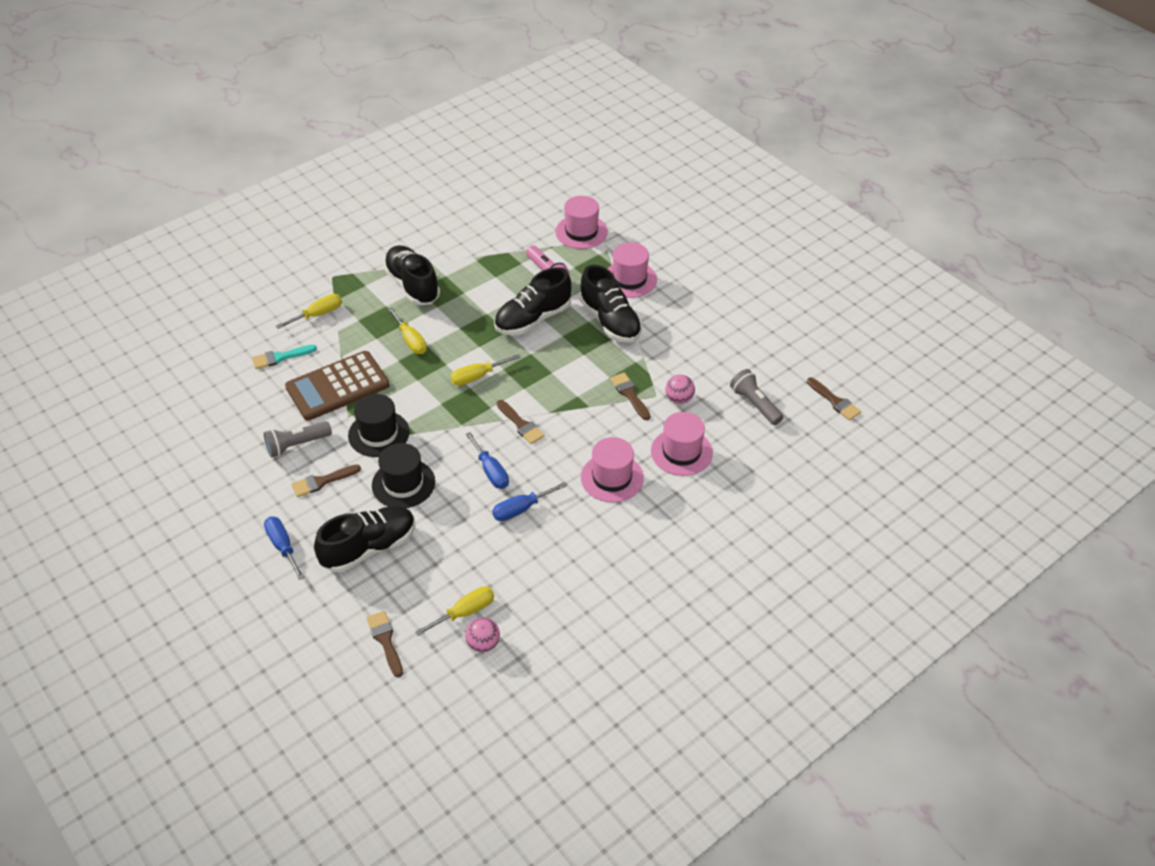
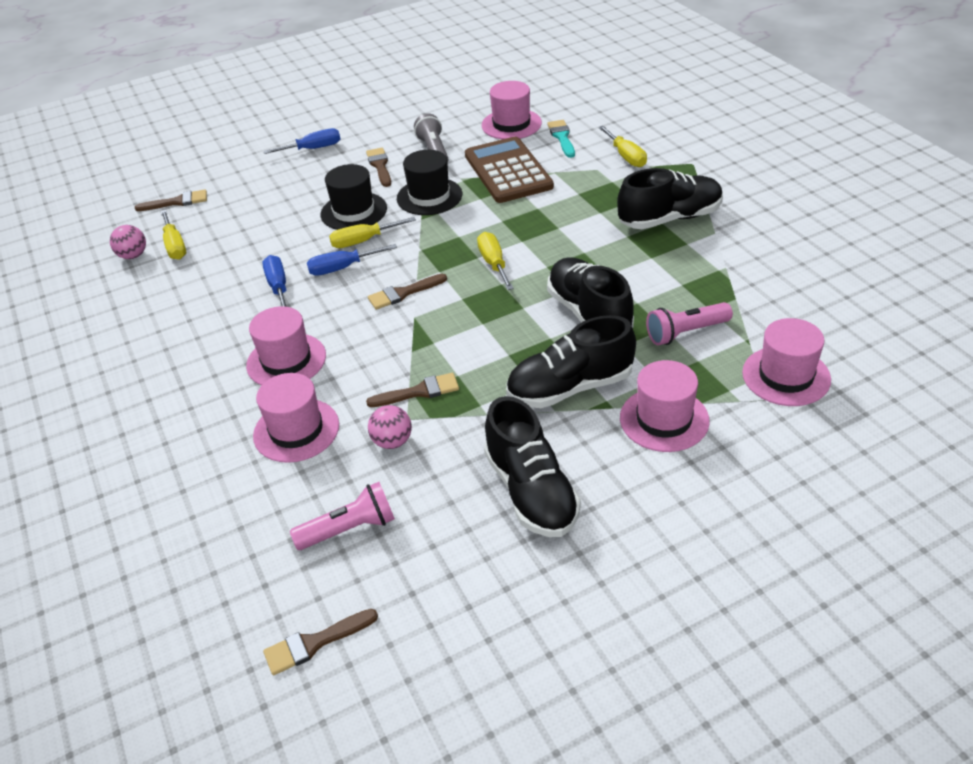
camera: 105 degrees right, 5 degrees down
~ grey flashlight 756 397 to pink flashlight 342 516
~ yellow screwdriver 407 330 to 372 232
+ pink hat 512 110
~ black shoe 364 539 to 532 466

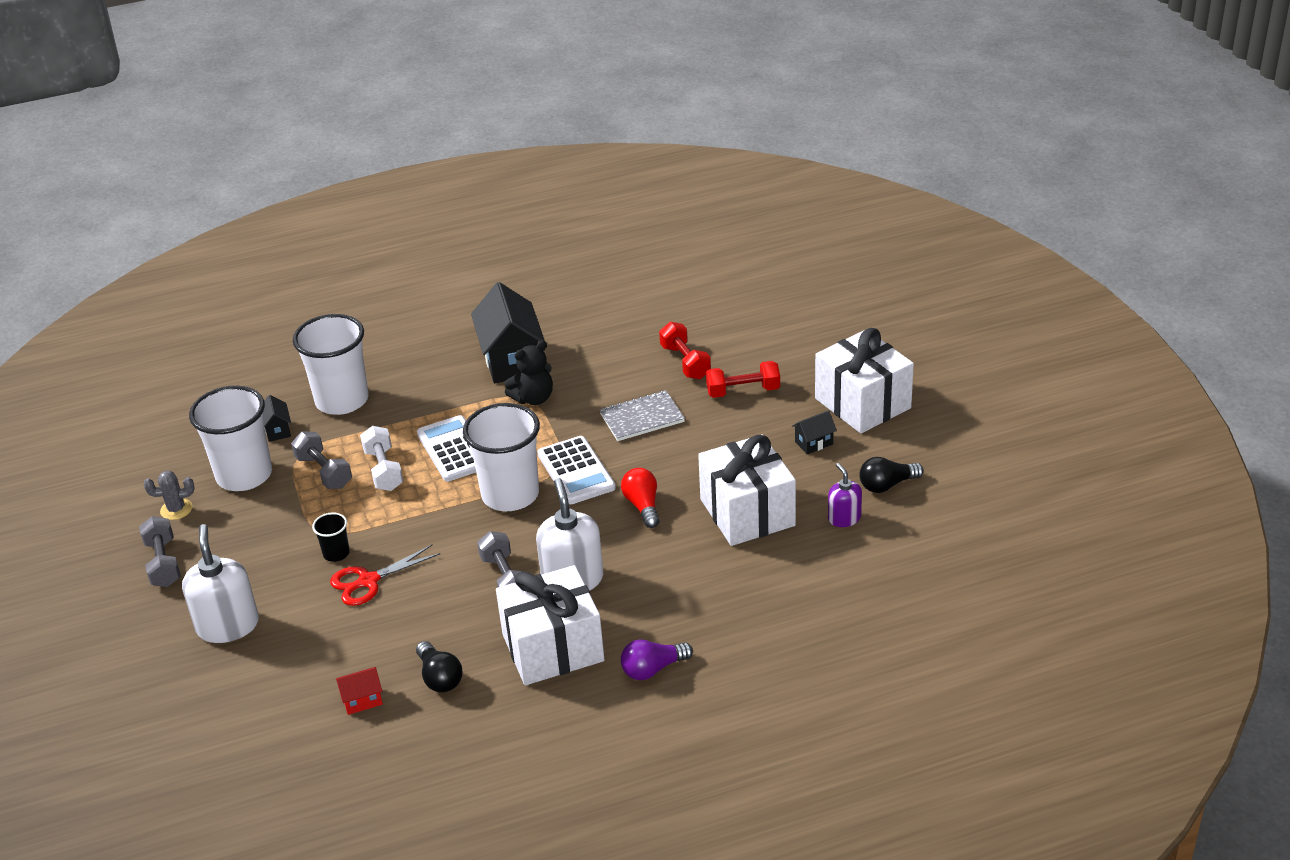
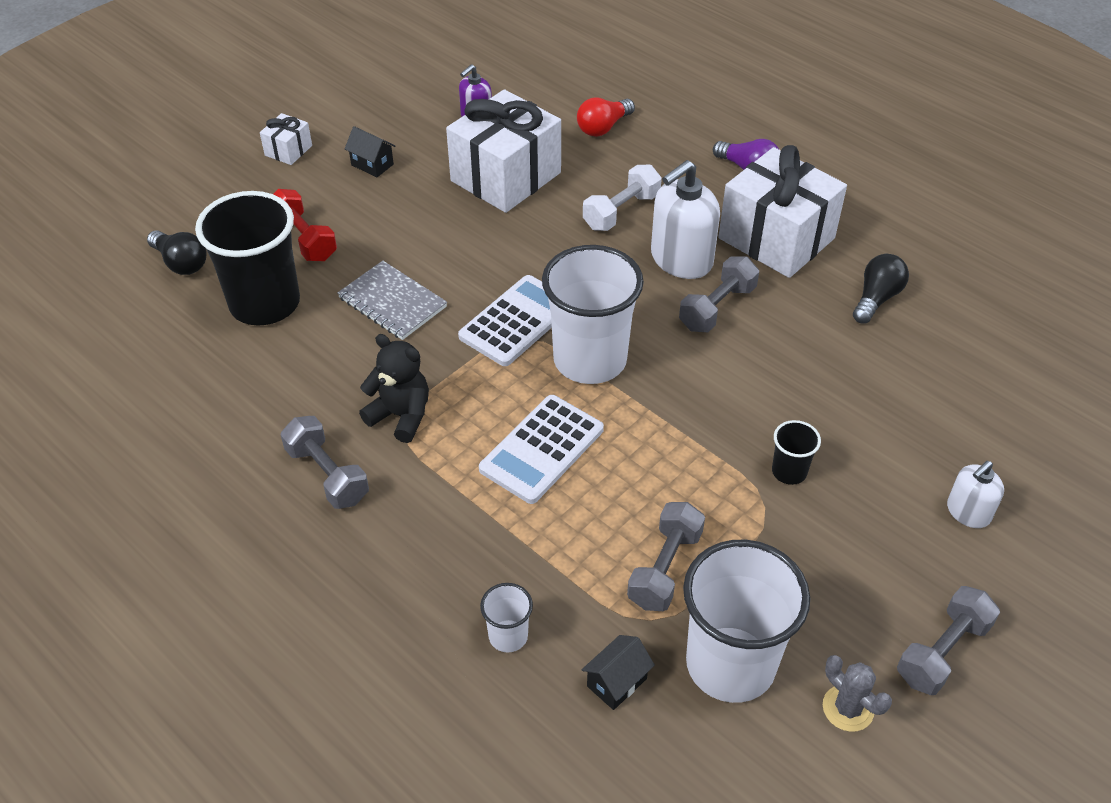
camera: 120 degrees left, 10 degrees up
~ black light bulb 891 475 to 177 252
~ red dumbbell 685 350 to black cup 247 258
~ white gift 864 380 = 286 139 x0.44
~ black house 508 332 to grey dumbbell 325 462
~ white cup 331 364 = 506 618 x0.44
~ red light bulb 640 498 to 606 117
~ white dumbbell 381 458 to 622 198
~ white soap dispenser 220 583 = 975 494 x0.57
- red scissors 385 575
- red house 359 691

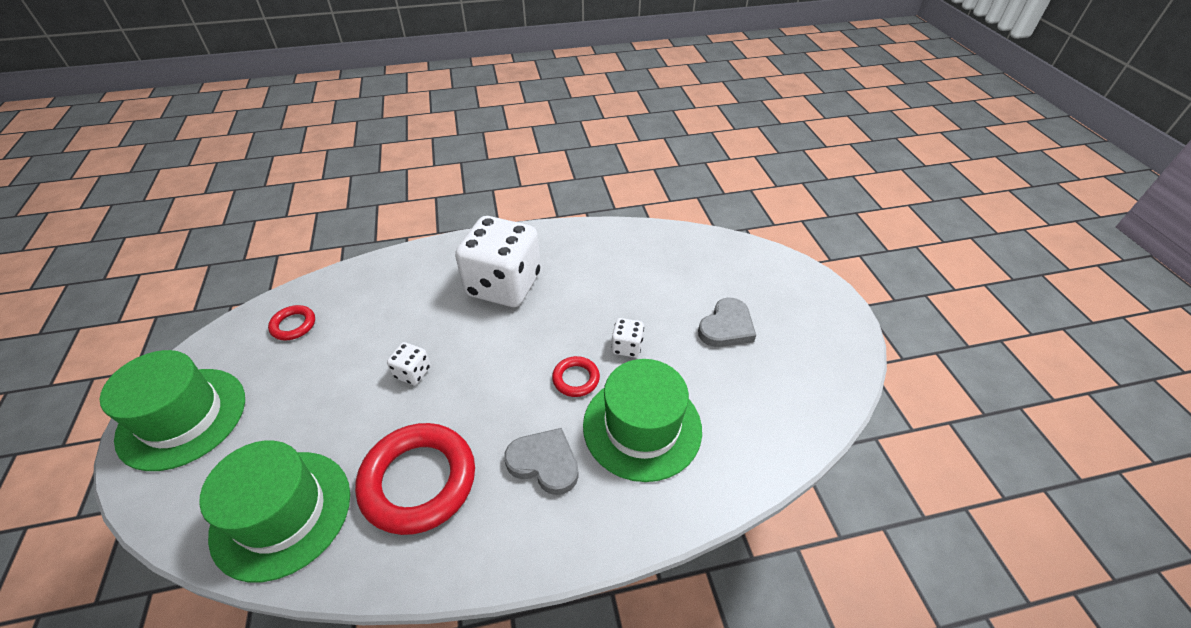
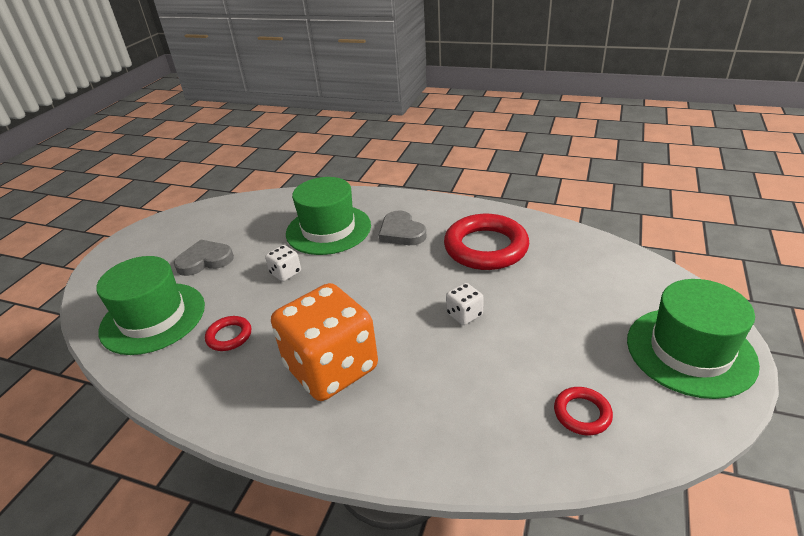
camera: 145 degrees left, 10 degrees down
~ green hat 274 511 to 151 305
~ red ring 576 376 to 228 333
~ white dice 498 261 to orange dice 324 342

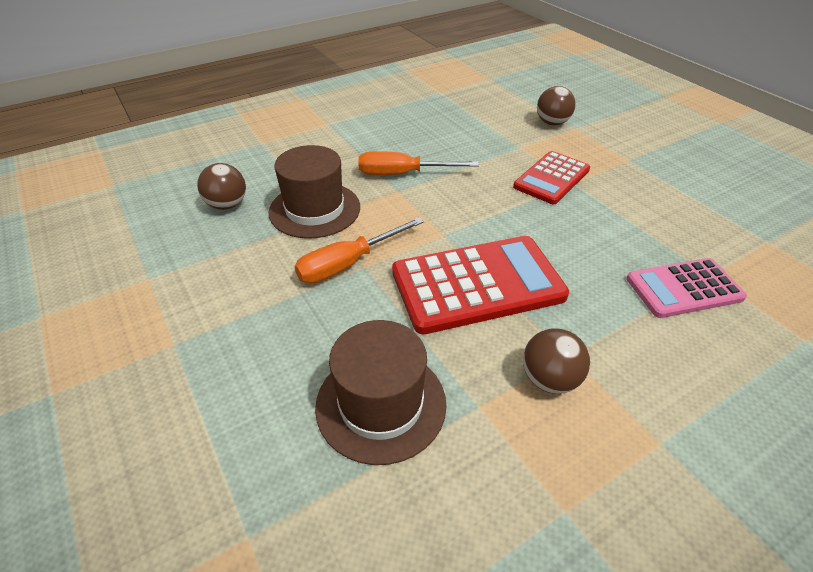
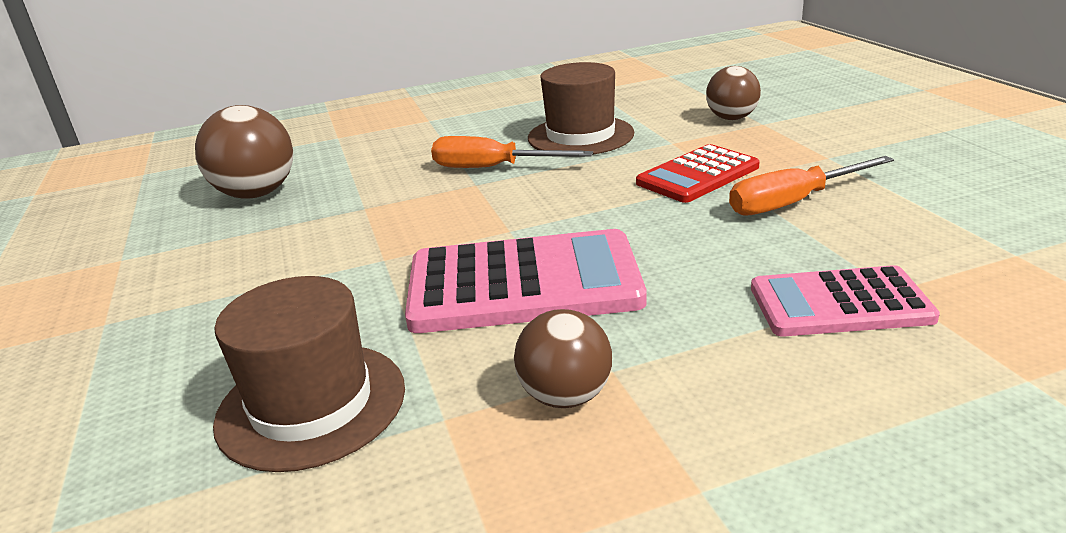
camera: 15 degrees right, 15 degrees down
~ brown ball 221 186 = 244 152 x1.56
~ red calculator 480 285 to pink calculator 526 281
~ brown hat 314 191 to 581 108
~ orange screwdriver 359 250 to 811 185

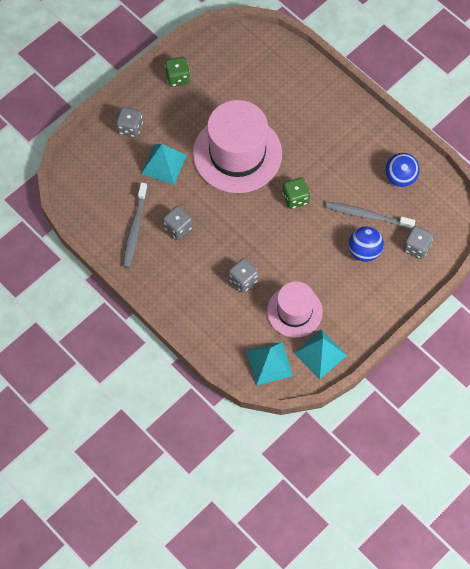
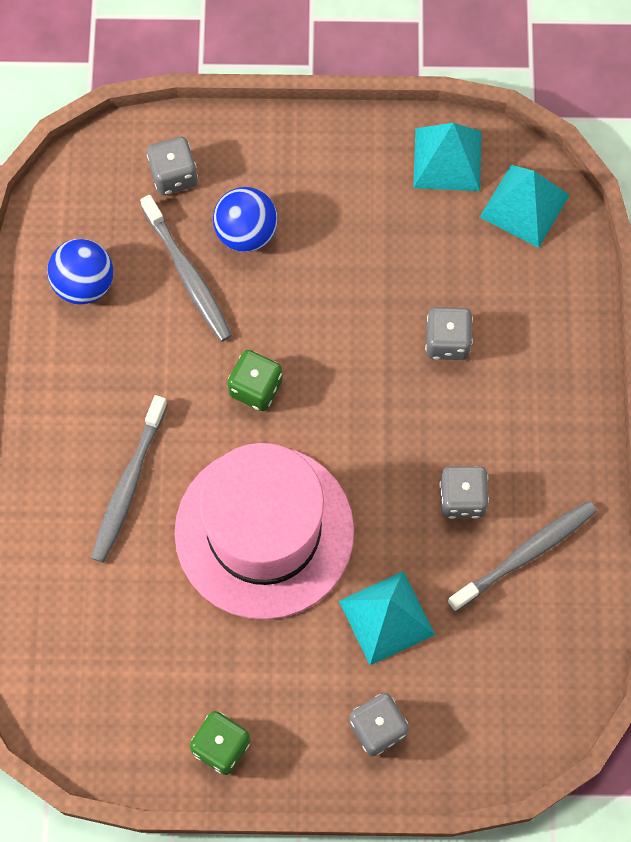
camera: 135 degrees left, 5 degrees up
+ grey toothbrush 129 479
- pink hat 295 309

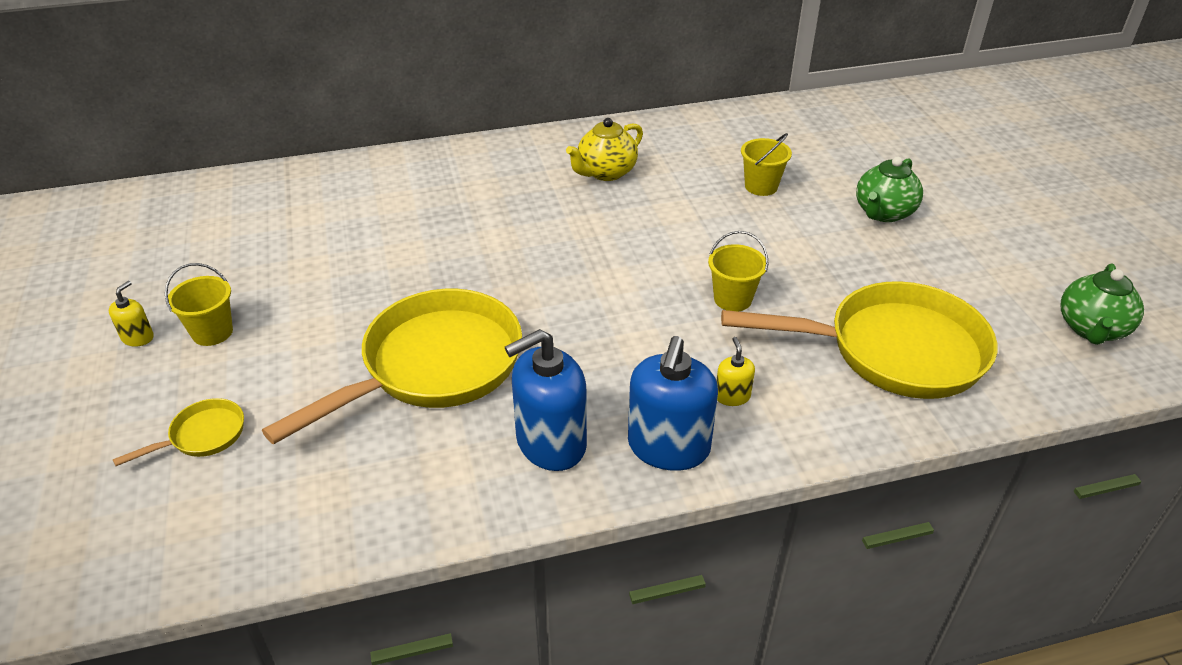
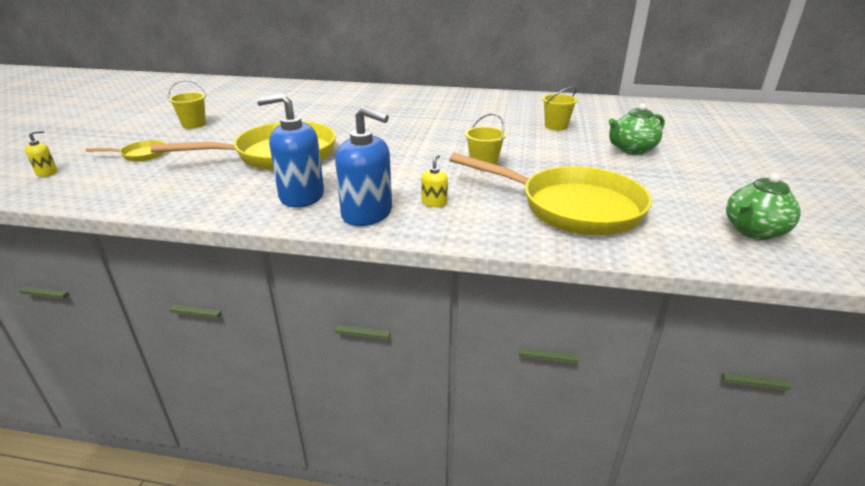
camera: 25 degrees right, 10 degrees down
~ yellow soap dispenser 131 314 to 41 153
~ blue soap dispenser 673 403 = 363 166 105 degrees counterclockwise
- yellow teapot 604 149

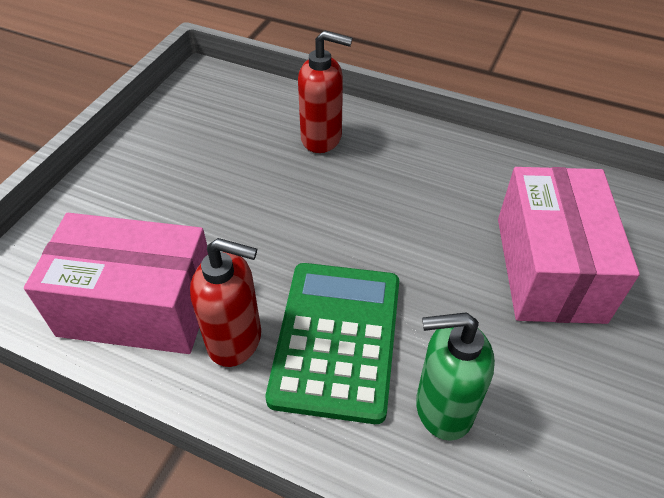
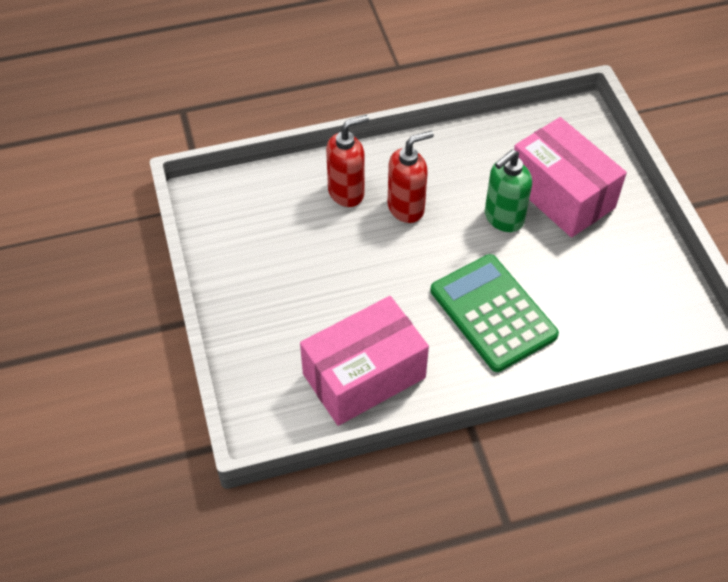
camera: 40 degrees left, 5 degrees up
~ red soap dispenser 225 302 to 411 177
~ green soap dispenser 455 376 to 508 190

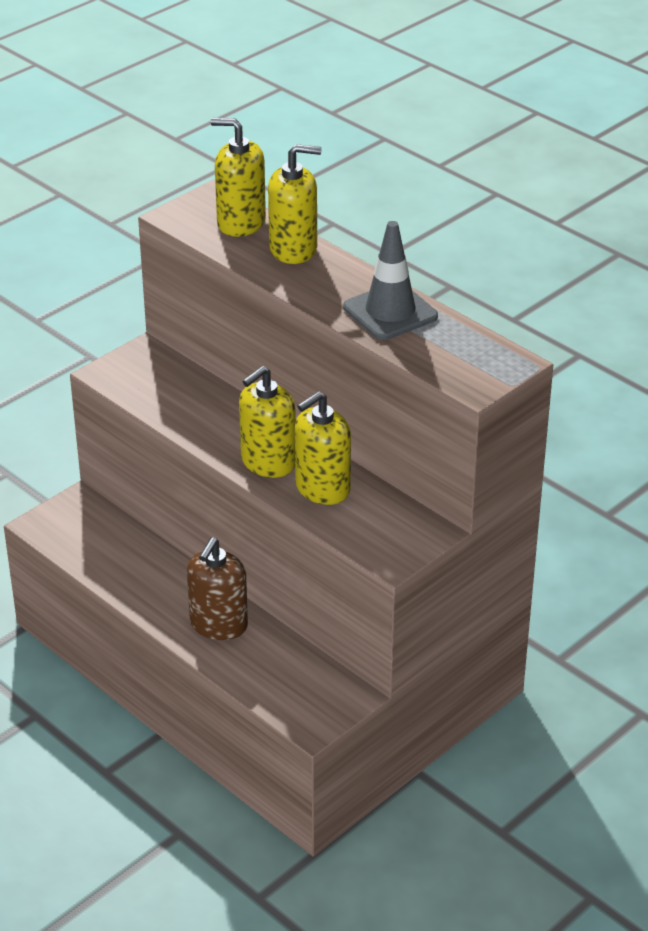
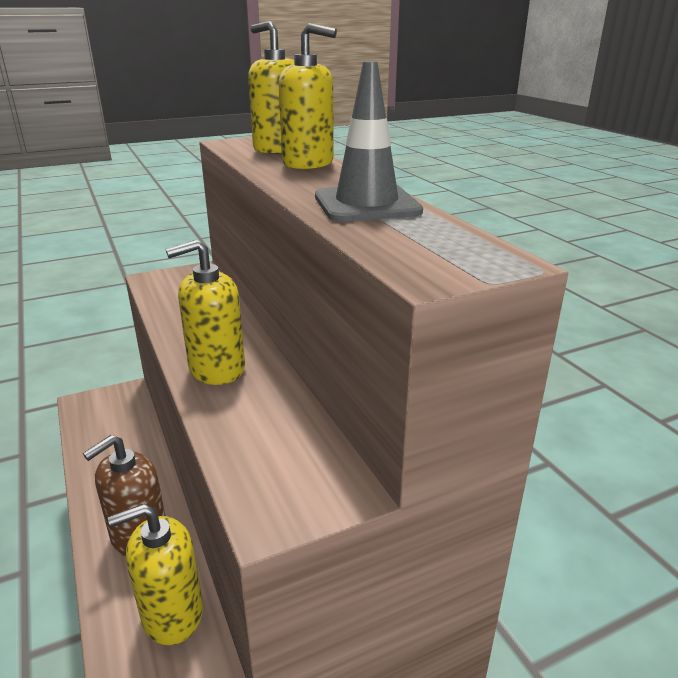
camera: 20 degrees right, 10 degrees down
~ yellow soap dispenser 323 448 to 155 574

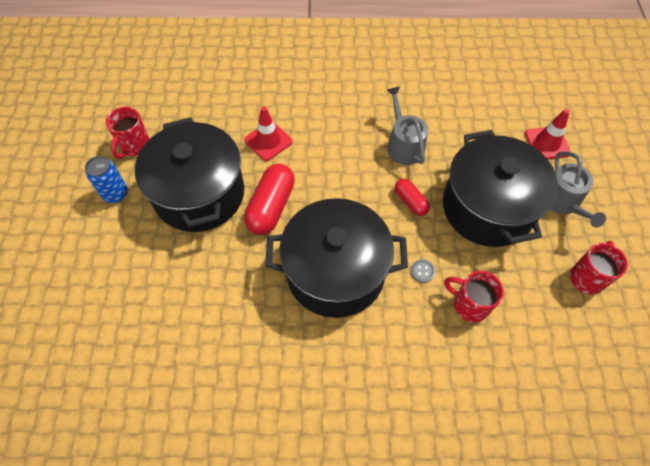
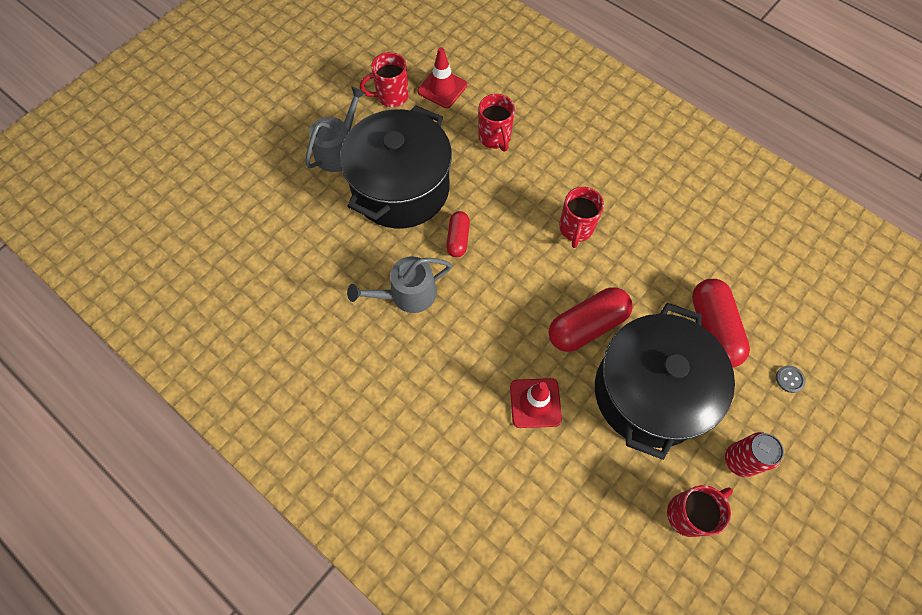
camera: 140 degrees left, 5 degrees up
~ grey watering can 407 125 = 399 284 45 degrees clockwise
~ red traffic cone 548 134 to 442 77
~ black pot 336 258 to red mug 581 217
+ red capsule 721 323
~ blue can 106 179 to red can 754 454
~ grey button 423 271 to 790 379

